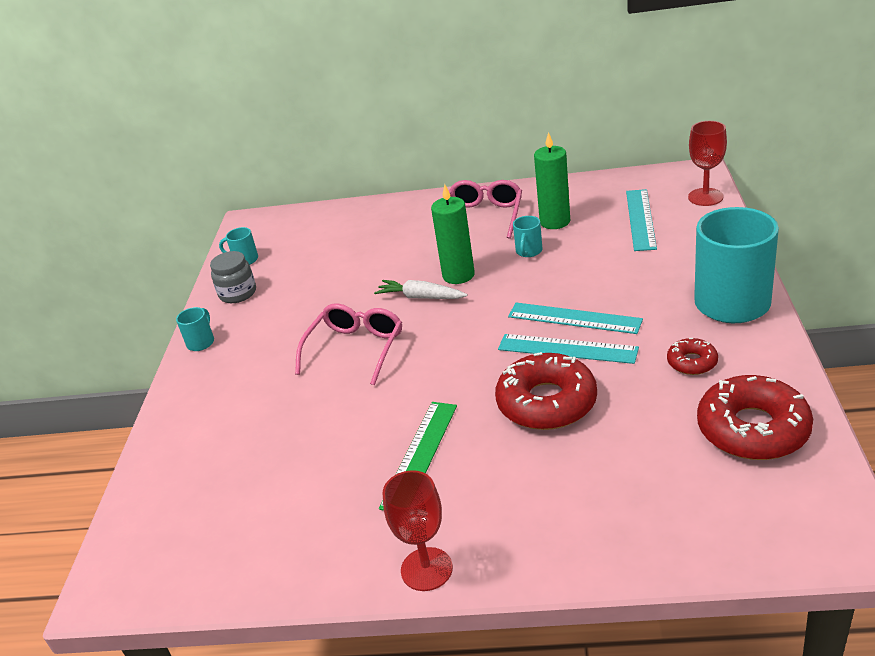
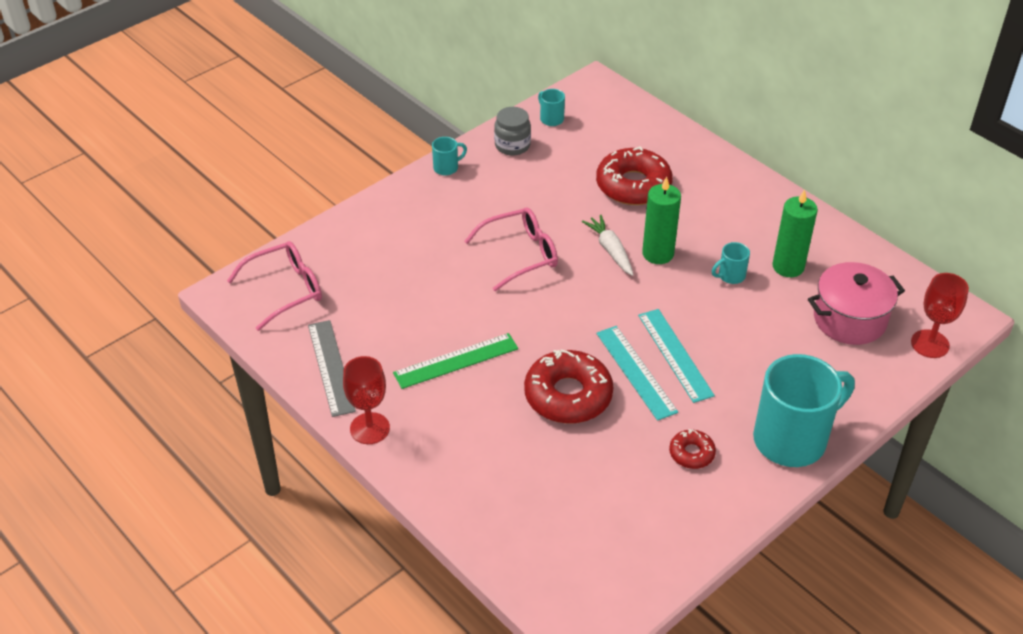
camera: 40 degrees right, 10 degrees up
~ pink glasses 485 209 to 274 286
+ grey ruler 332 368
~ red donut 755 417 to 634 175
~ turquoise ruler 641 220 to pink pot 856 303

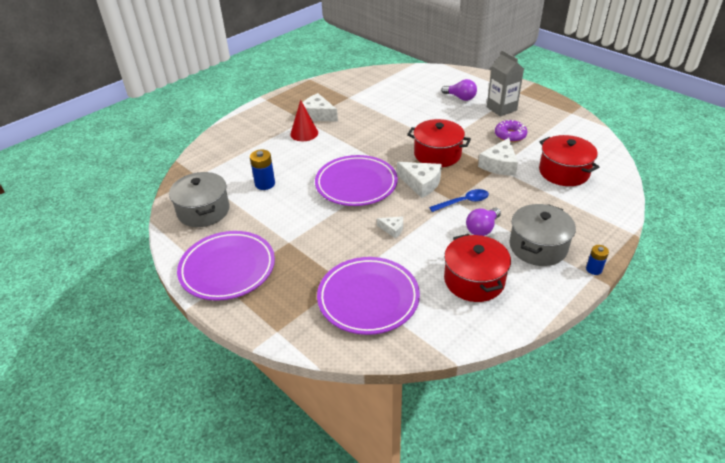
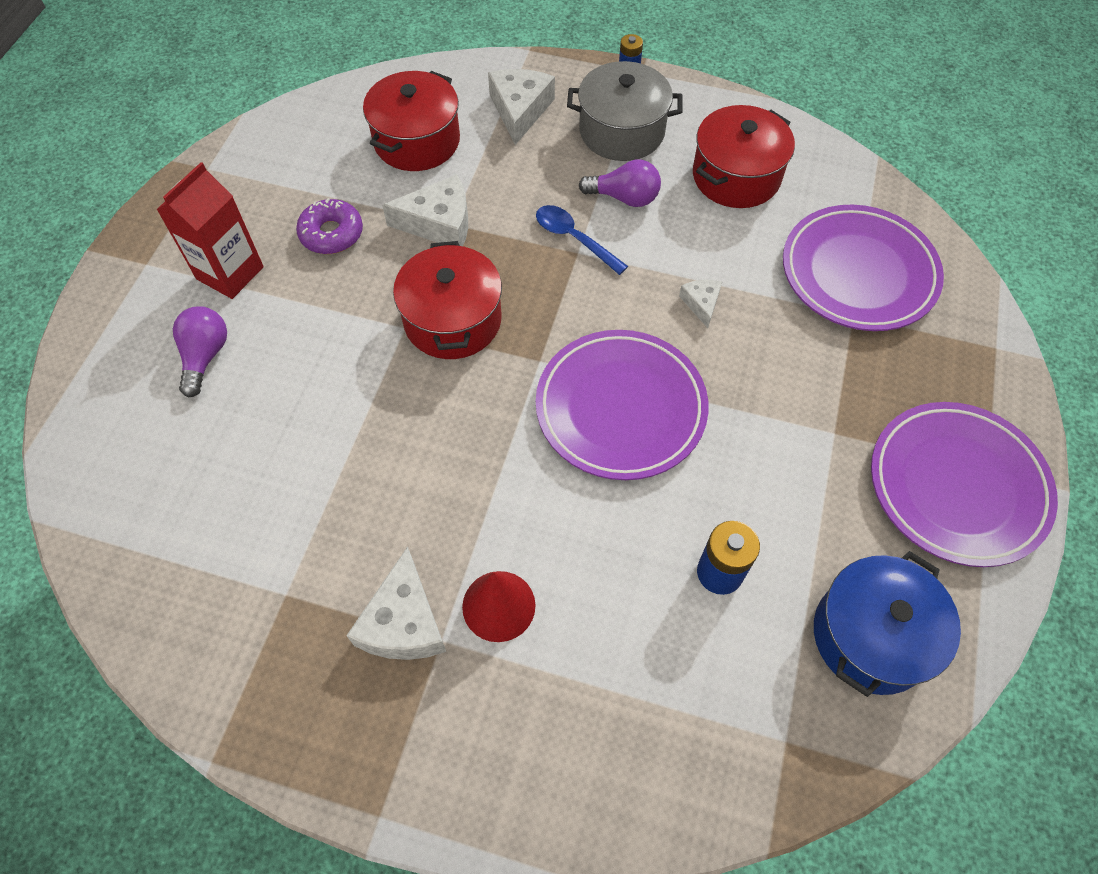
camera: 120 degrees left, 20 degrees up
~ grey carton 505 83 to red carton 210 230
~ white cheese 419 180 to 521 107
~ grey pot 199 199 to blue pot 887 624

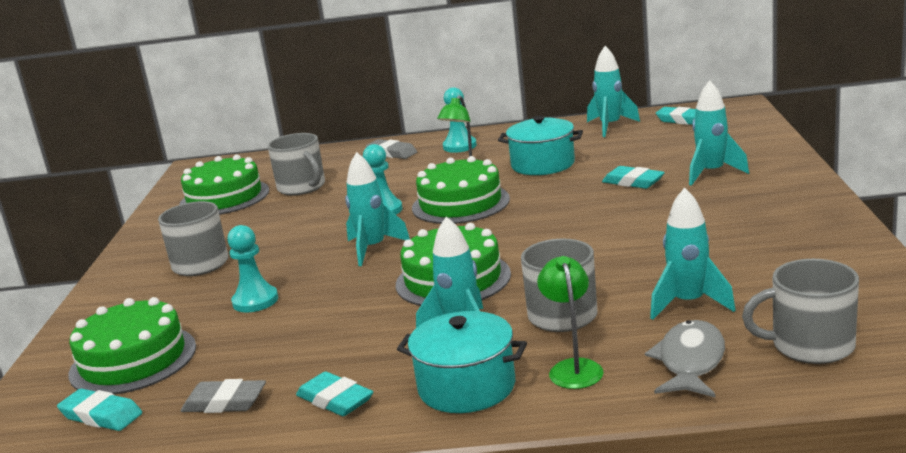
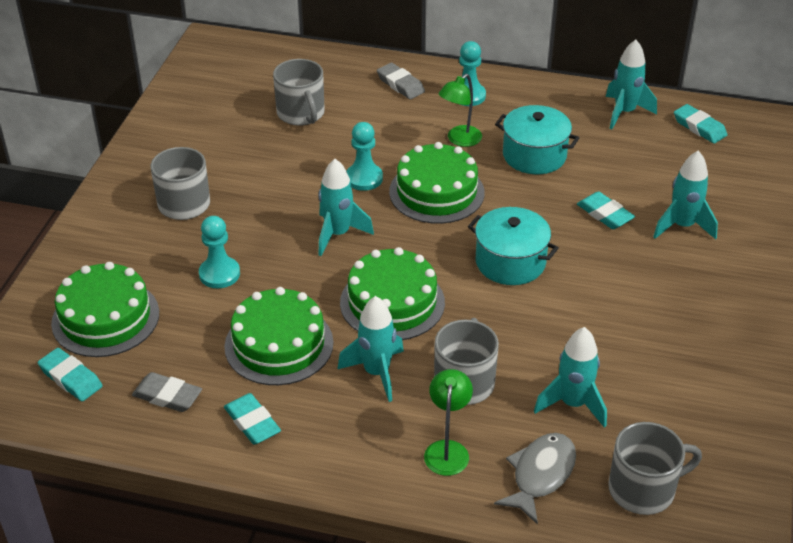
camera: 10 degrees right, 20 degrees up
~ green cake 224 185 to 279 336
~ turquoise pot 462 362 to 513 246
~ grey mug 800 311 = 655 468 150 degrees clockwise

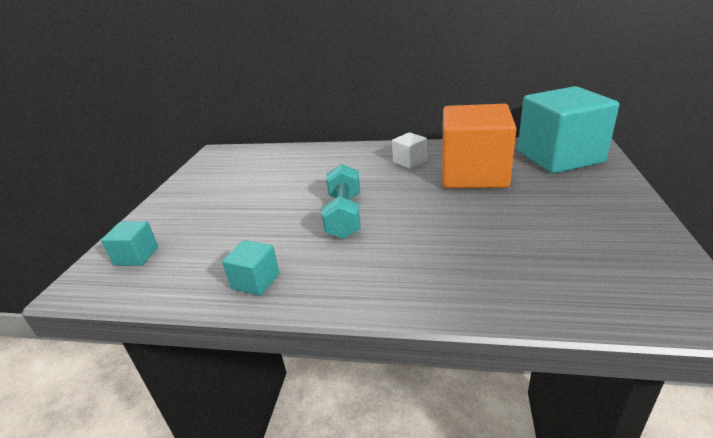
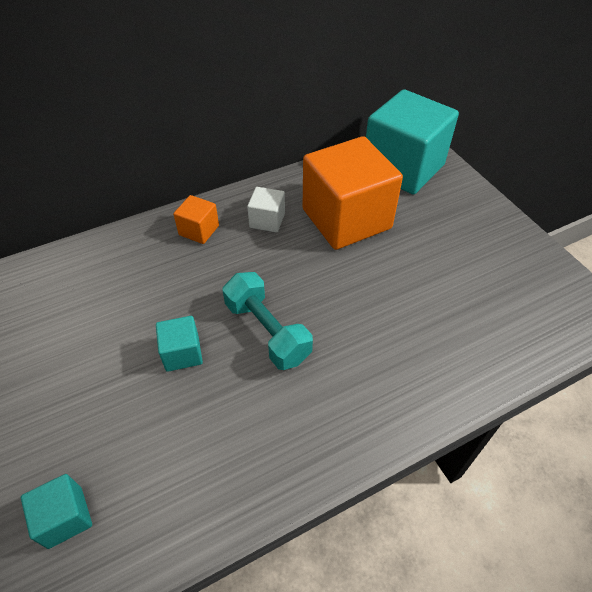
camera: 40 degrees left, 20 degrees up
~ turquoise cube 251 268 to 179 344
+ orange cube 196 219

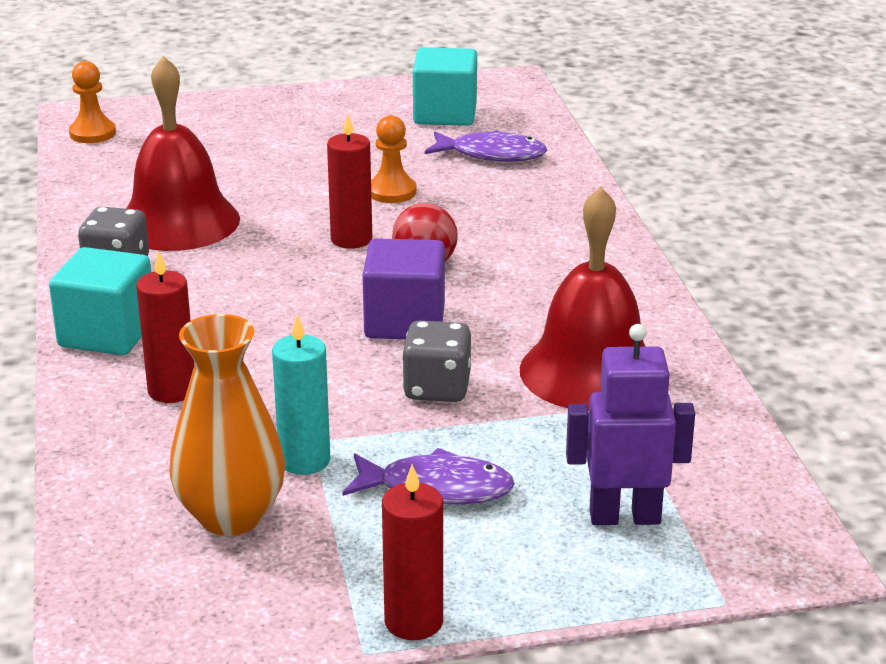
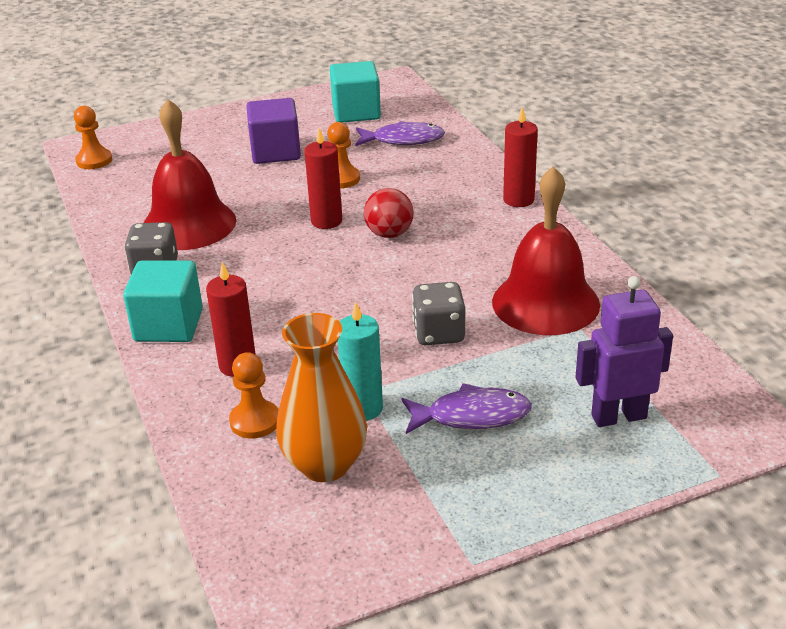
camera: 10 degrees left, 5 degrees up
+ orange pawn 254 395
~ purple cube 403 288 to 274 131
~ red candle 412 552 to 520 157

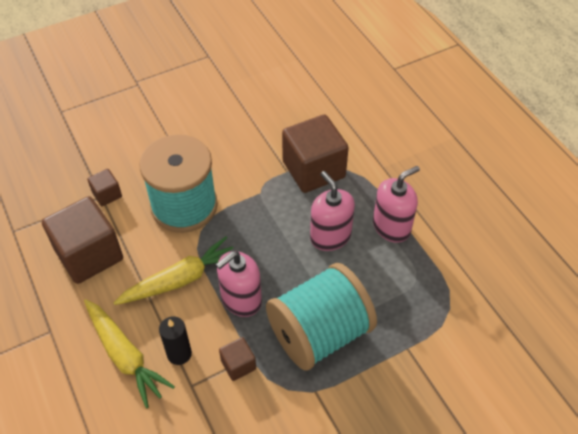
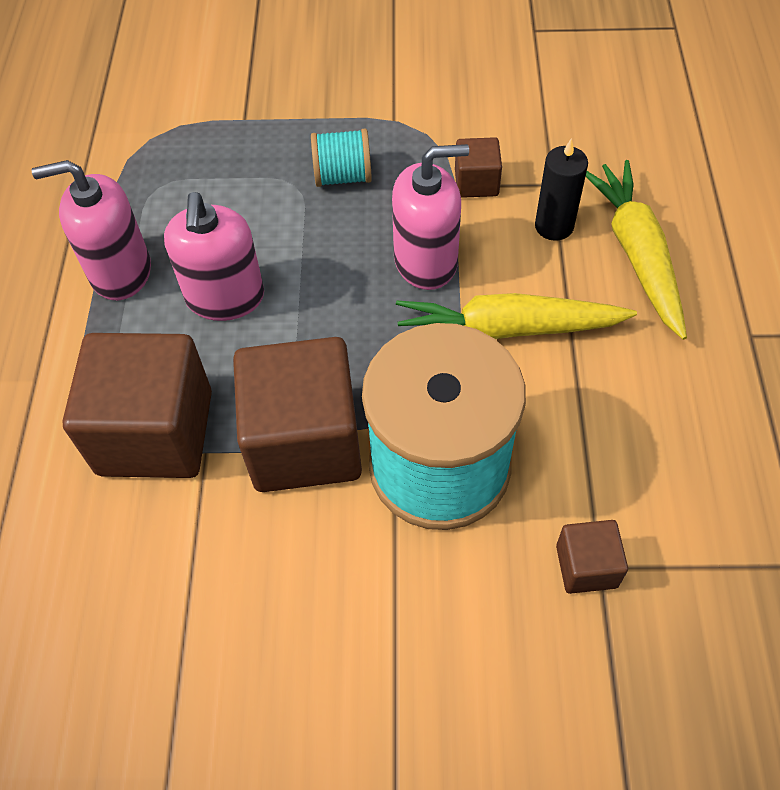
camera: 150 degrees left, 5 degrees up
~ brown cube 82 240 to 297 414
~ turquoise spool 321 317 = 341 158 x0.44

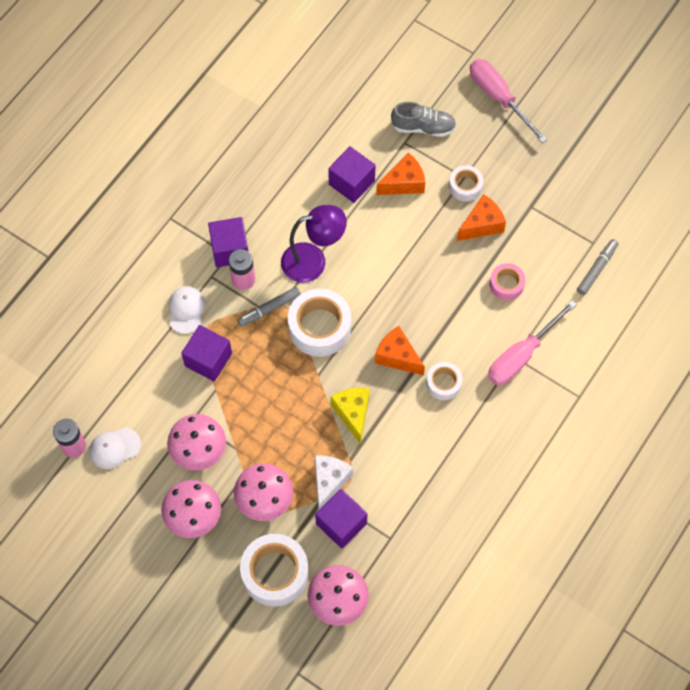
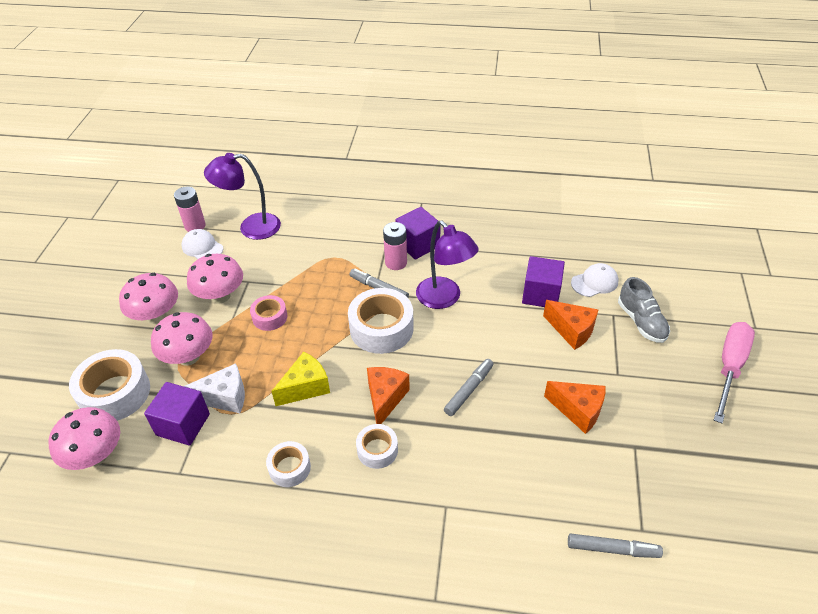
camera: 65 degrees right, 20 degrees down
+ purple lamp 242 196
~ pink tape 507 281 to 268 313
~ white tape 466 183 to 288 464
+ grey marker 468 387
~ white cap 187 310 to 595 280
- purple cube 206 353
- pink screwdriver 532 342

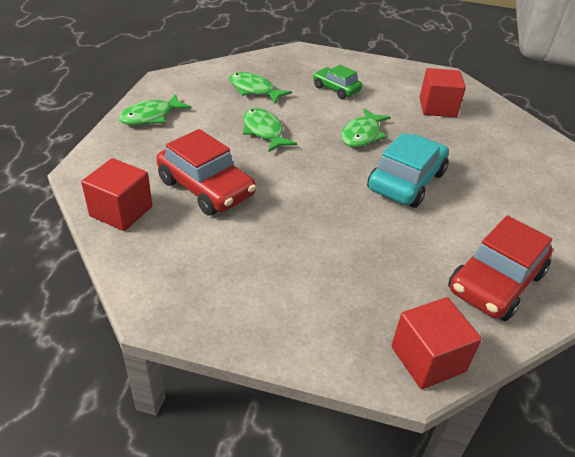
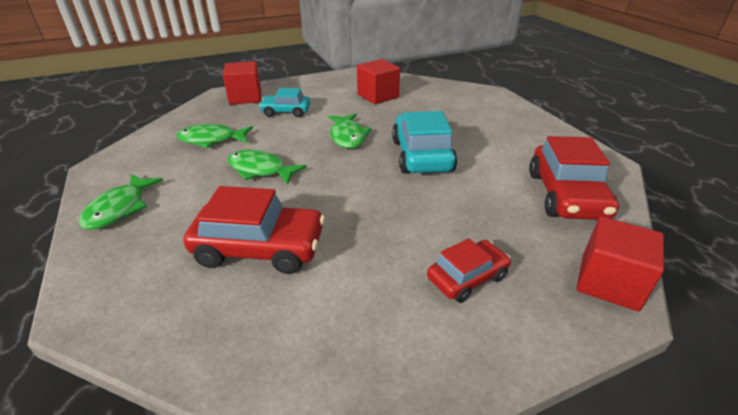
camera: 35 degrees left, 5 degrees down
~ red cube 116 194 to 242 83
~ green car 337 82 to turquoise car 284 102
+ red car 469 270

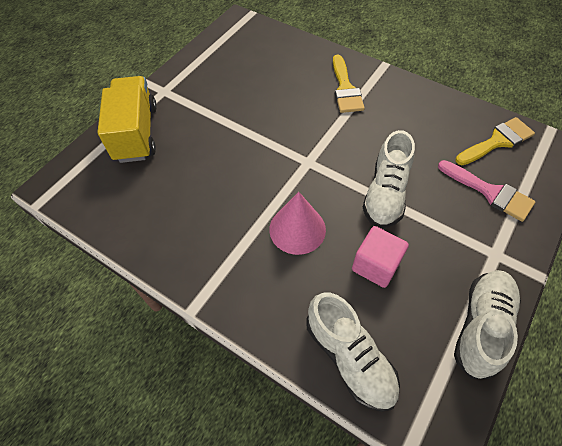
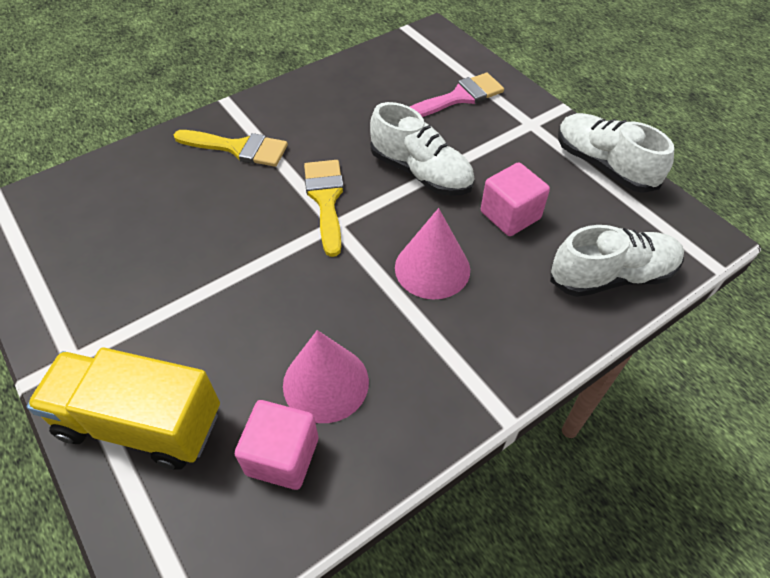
camera: 70 degrees left, 5 degrees down
+ pink cube 276 445
+ pink cone 326 376
~ yellow brush 495 141 to 324 208

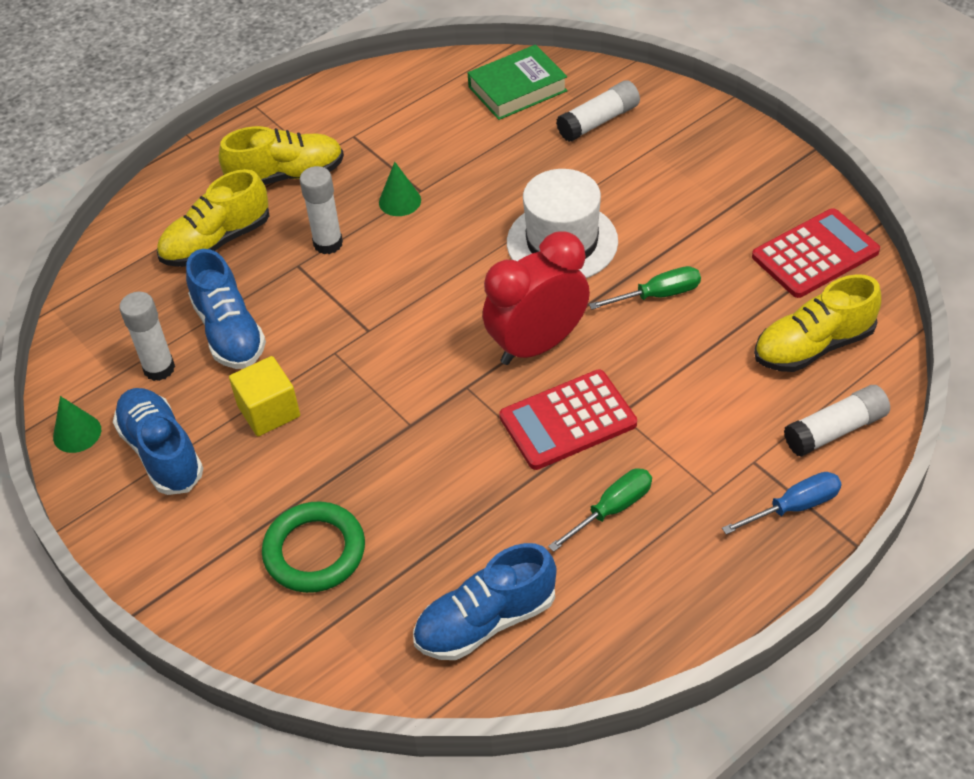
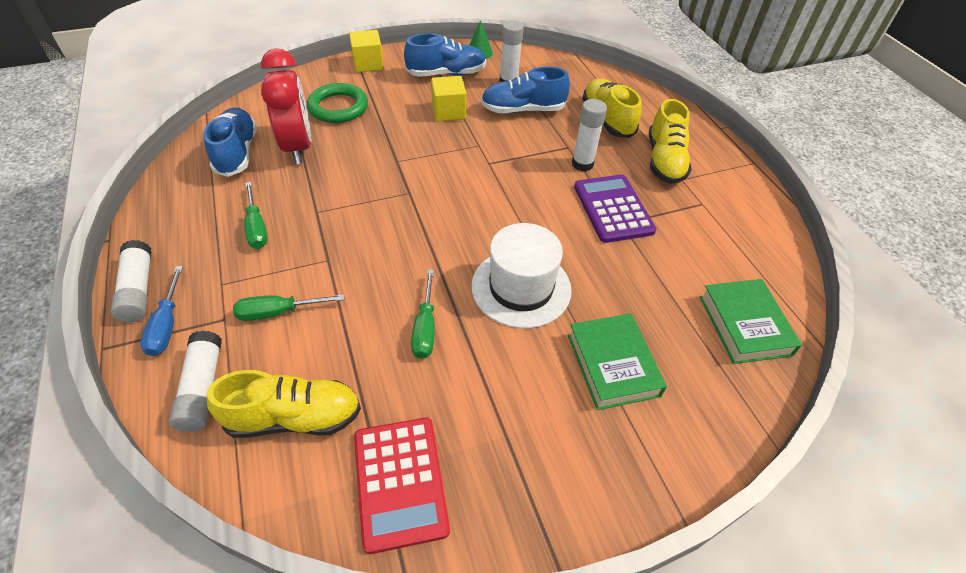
camera: 105 degrees right, 0 degrees up
~ white glue stick 598 111 to 131 281
~ yellow shoe 817 323 = 284 404 90 degrees clockwise
+ green screwdriver 288 307
~ red clock 536 298 to 286 106
+ yellow cube 366 51
+ green book 617 362
~ green cone 400 189 to purple calculator 615 208
- red calculator 568 420

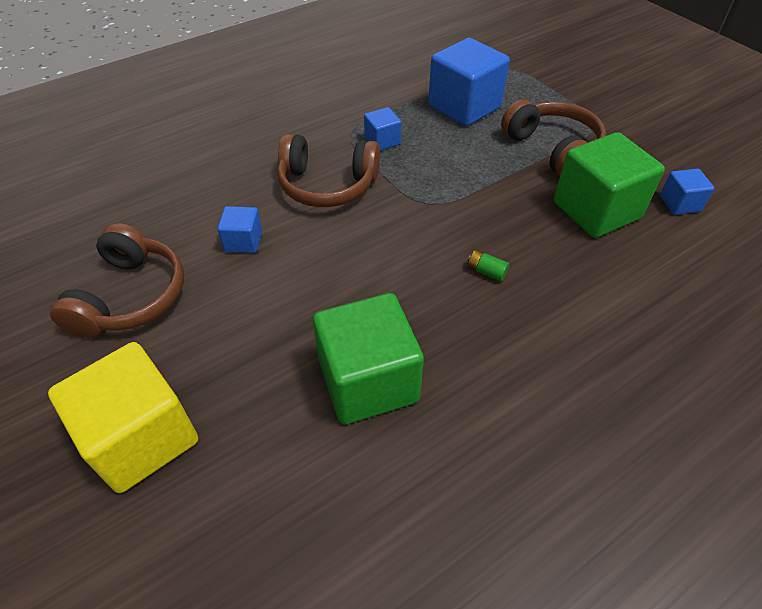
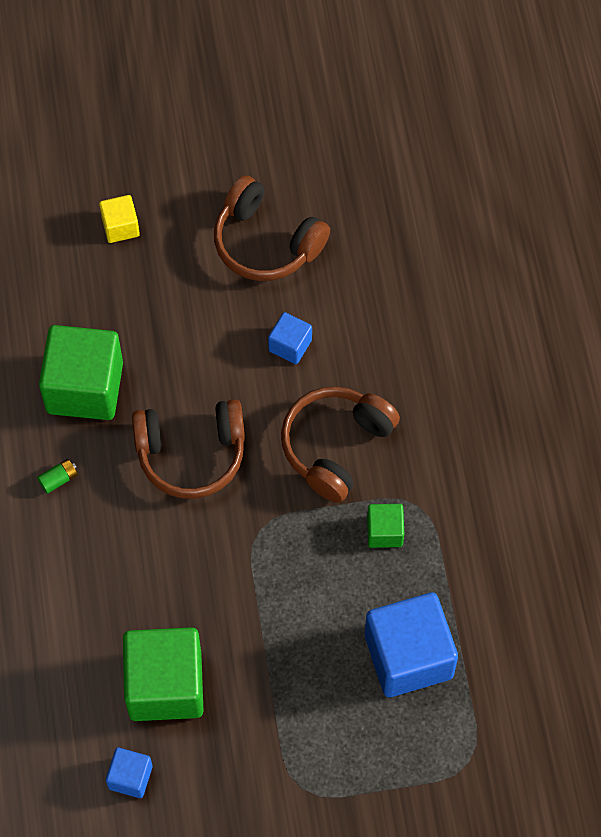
camera: 115 degrees right, 15 degrees up
~ green battery 488 265 to 57 476
~ yellow cube 123 417 = 119 219 x0.49
~ brown headphones 553 137 to 188 449
~ blue cube 382 129 to green cube 385 526

